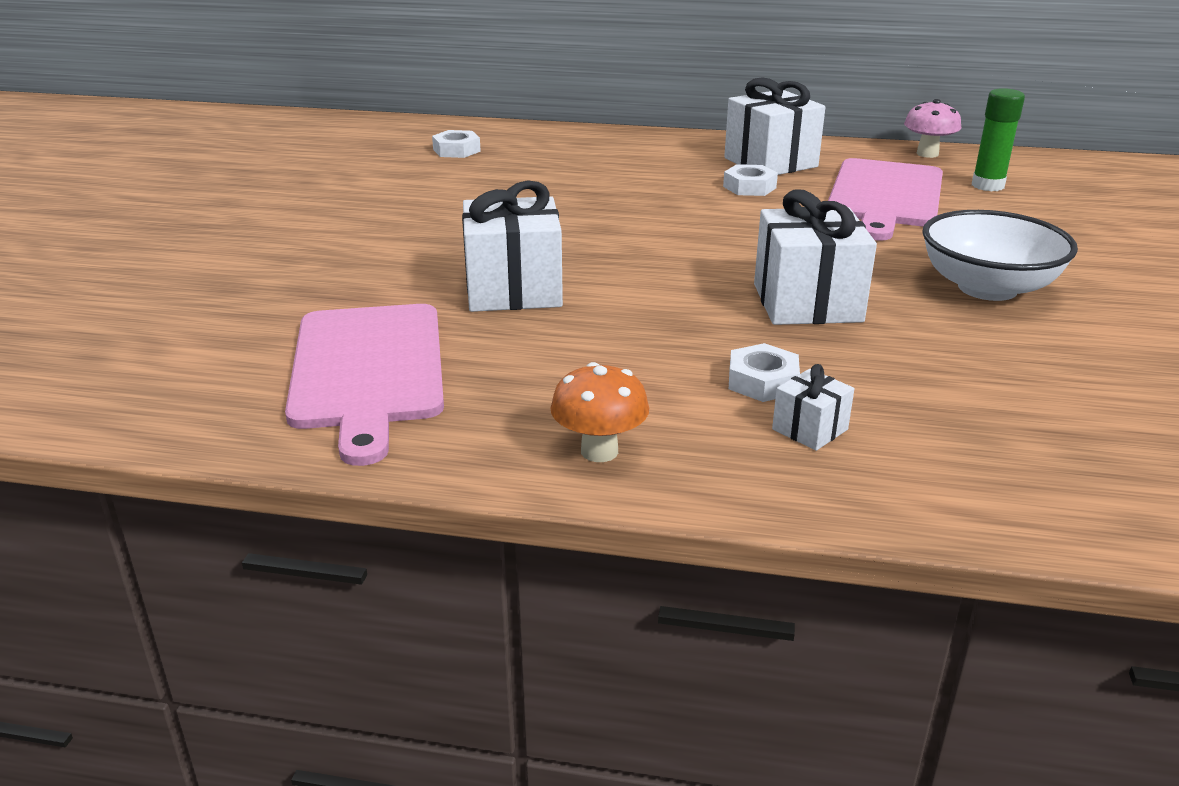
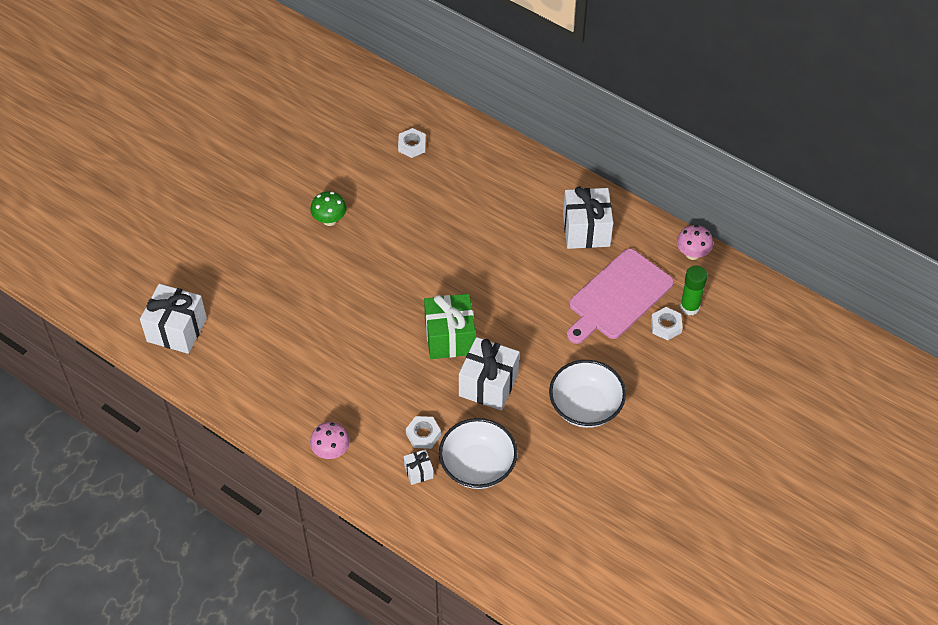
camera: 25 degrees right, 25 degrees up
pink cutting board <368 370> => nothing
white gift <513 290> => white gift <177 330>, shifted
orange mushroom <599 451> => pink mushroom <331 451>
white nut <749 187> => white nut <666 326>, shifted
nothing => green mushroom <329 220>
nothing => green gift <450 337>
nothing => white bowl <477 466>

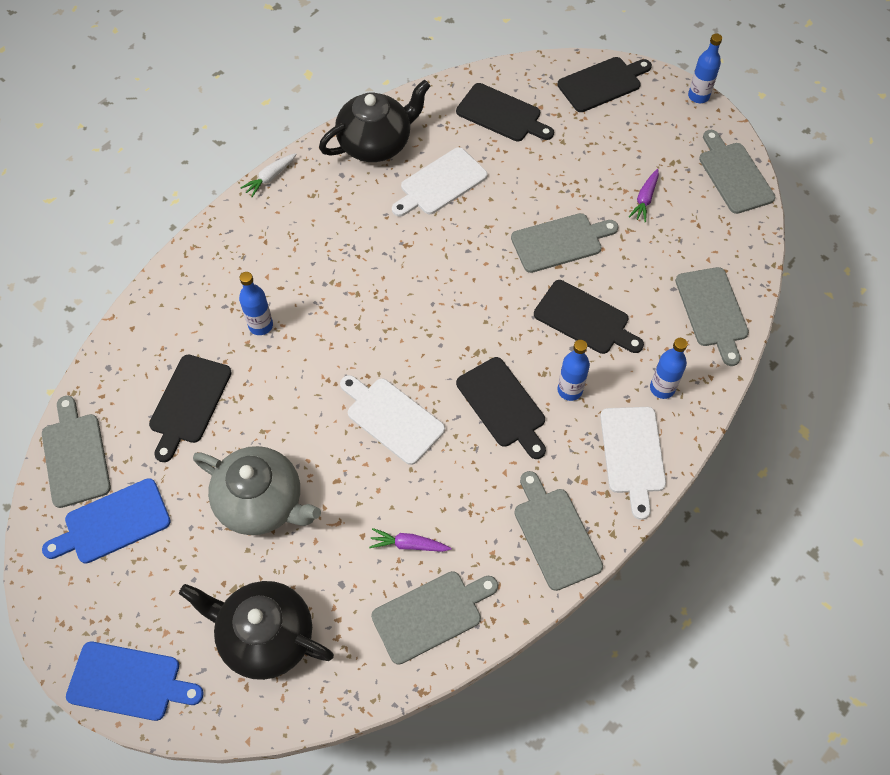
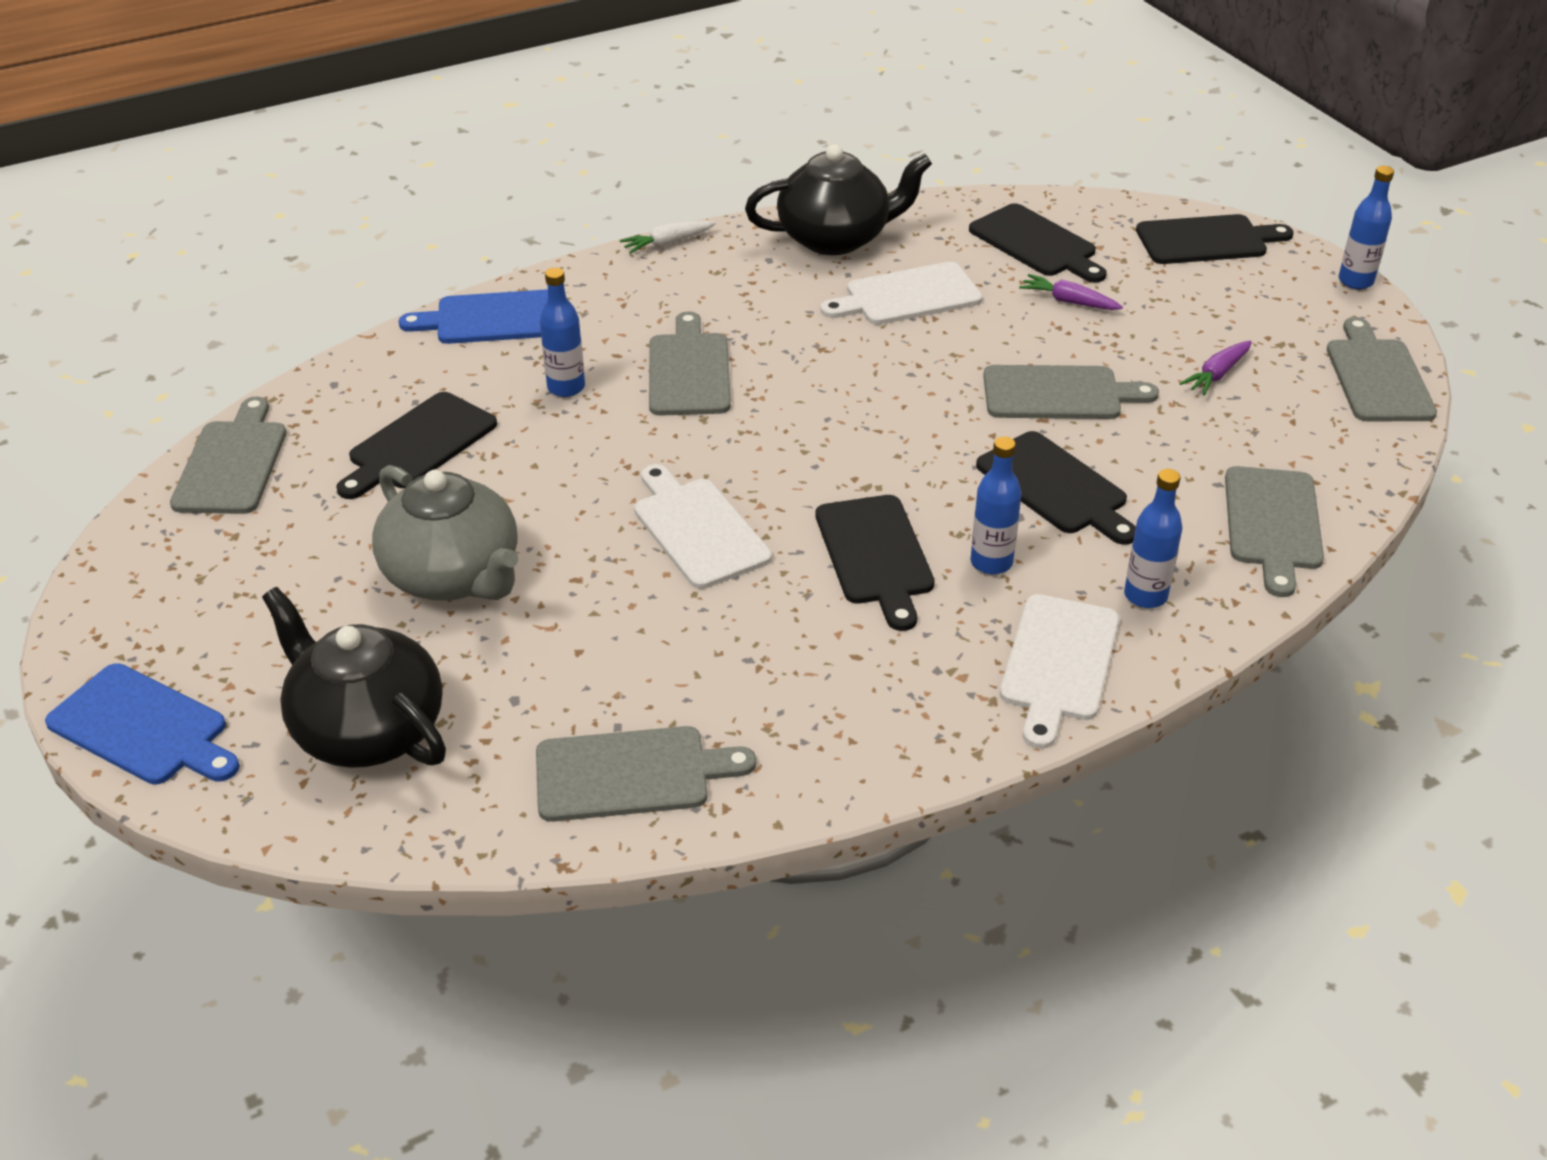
camera: 20 degrees right, 20 degrees down
blue cutting board <113 522> => blue cutting board <494 318>, shifted
purple carrot <408 544> => purple carrot <1068 301>, shifted
grey cutting board <555 534> => grey cutting board <689 371>, shifted

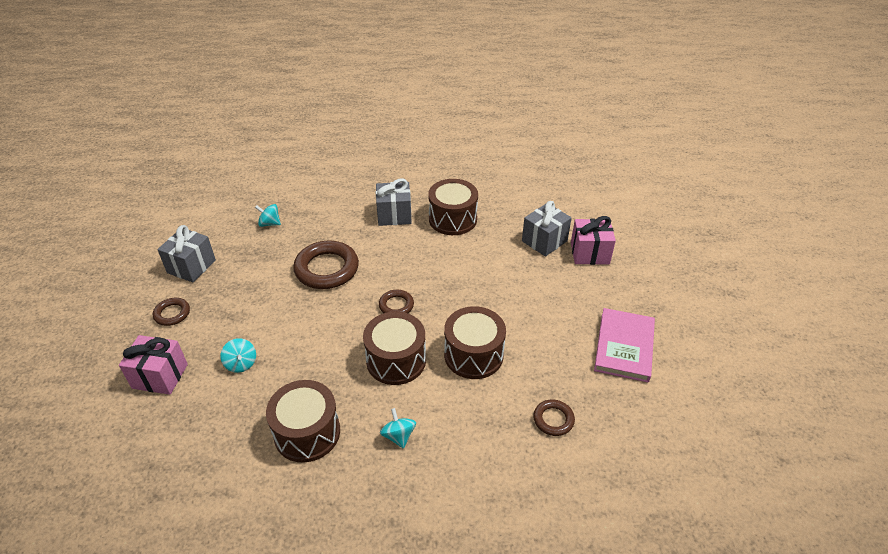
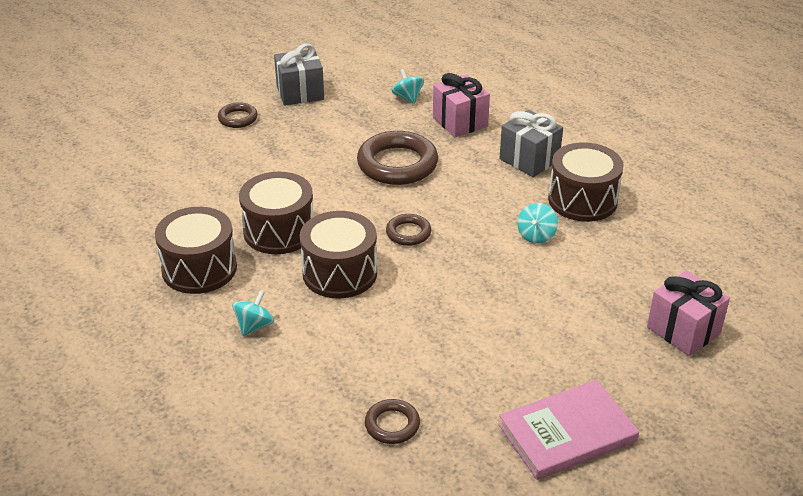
camera: 50 degrees right, 5 degrees down
pink gift <160 376> => pink gift <460 122>, shifted
turquoise spinning top <241 363> => turquoise spinning top <536 235>, shifted
brown drum <473 355> => brown drum <279 231>, shifted
grey gift <544 241> => nothing

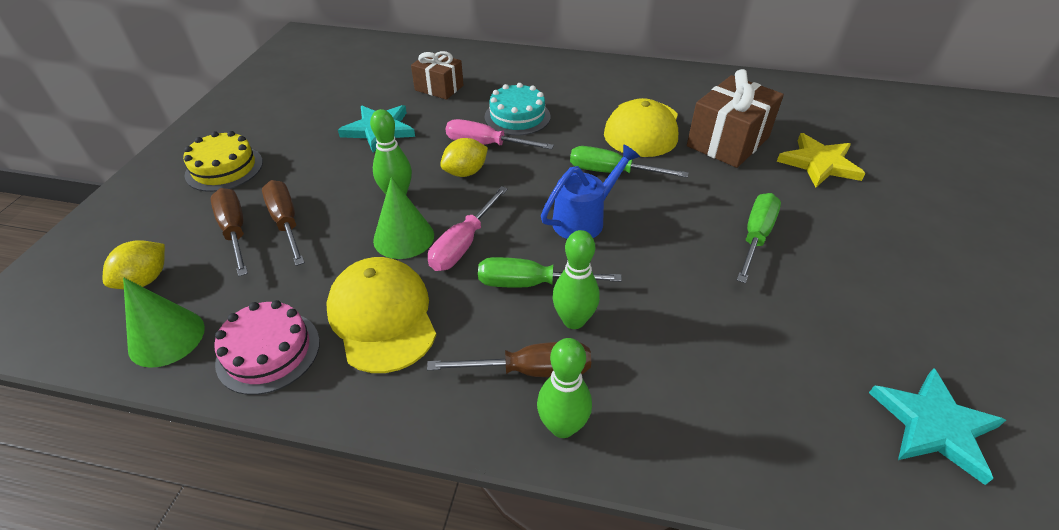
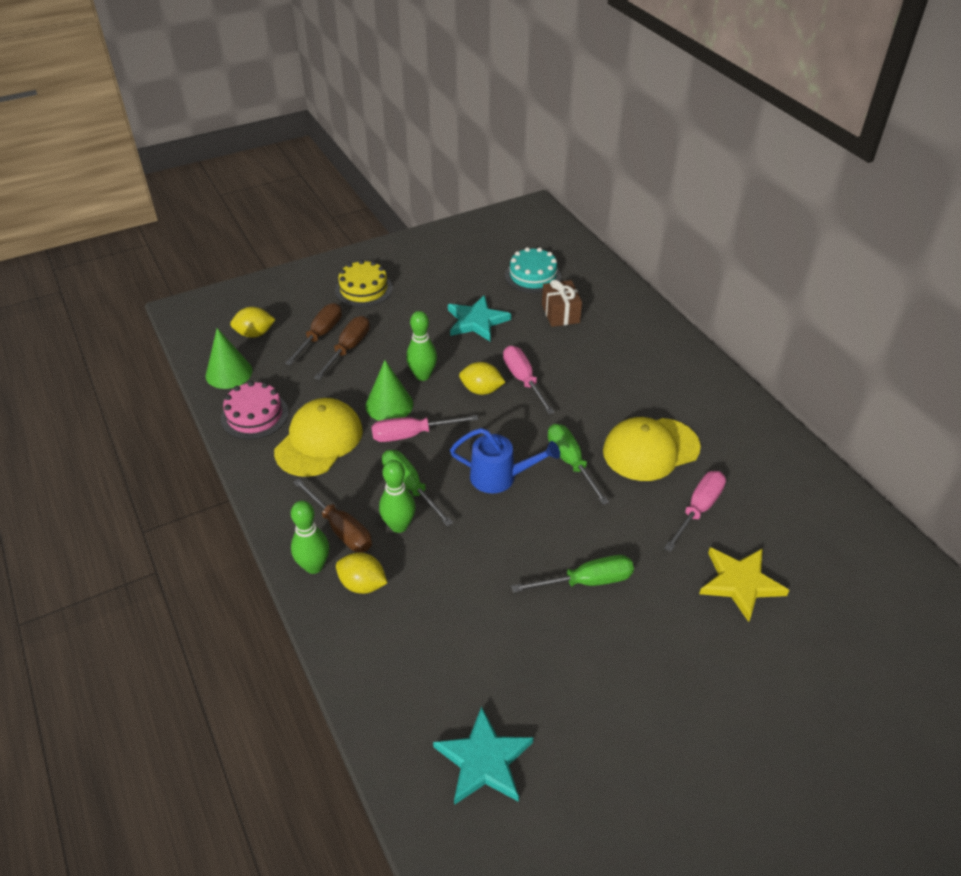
camera: 50 degrees right, 0 degrees up
turquoise cake <517 116> => turquoise cake <533 276>, shifted
brown gift <728 142> => pink screwdriver <698 509>
nothing => yellow lemon <362 584>

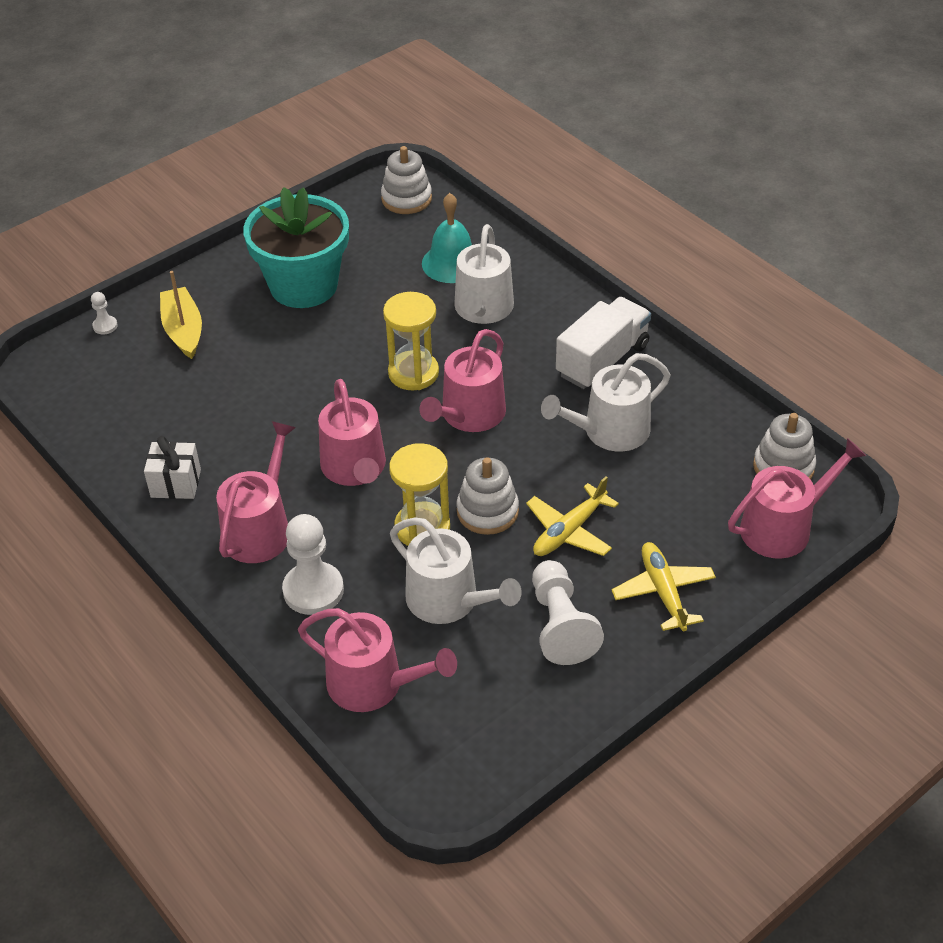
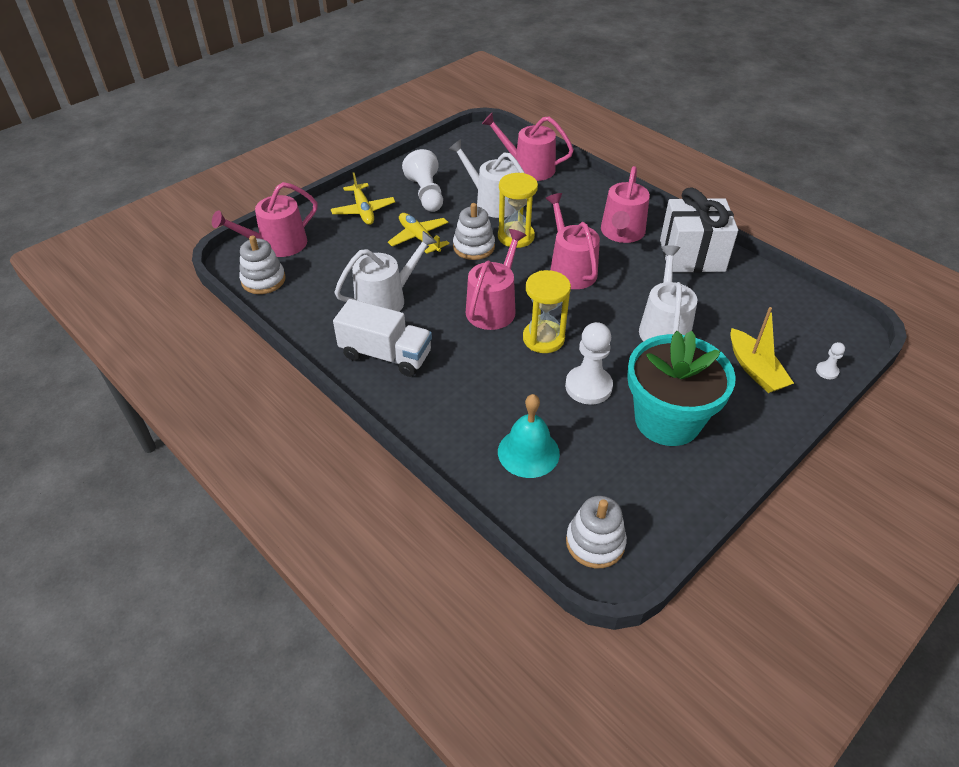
camera: 175 degrees right, 0 degrees up
white gift <176 483> => white gift <692 256>, x1.85
white pawn <313 590> => white pawn <588 386>, shifted
white watering can <482 309> => white watering can <664 328>, shifted
yellow plane <569 531> => yellow plane <419 238>, 75 degrees counterclockwise
white truck <602 360> => white truck <386 355>, 105 degrees counterclockwise

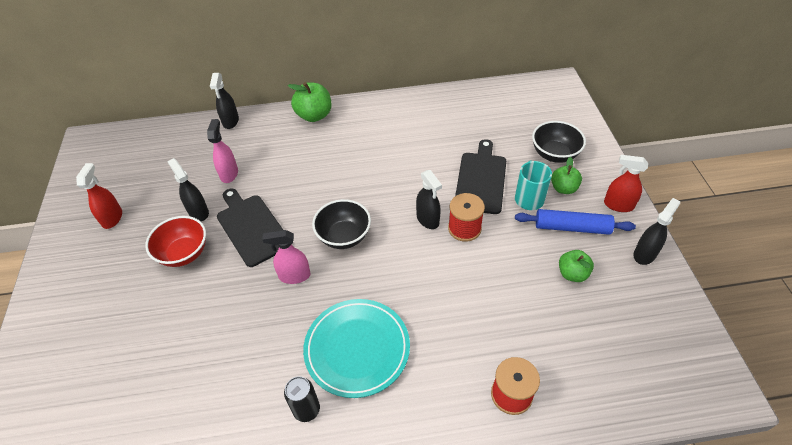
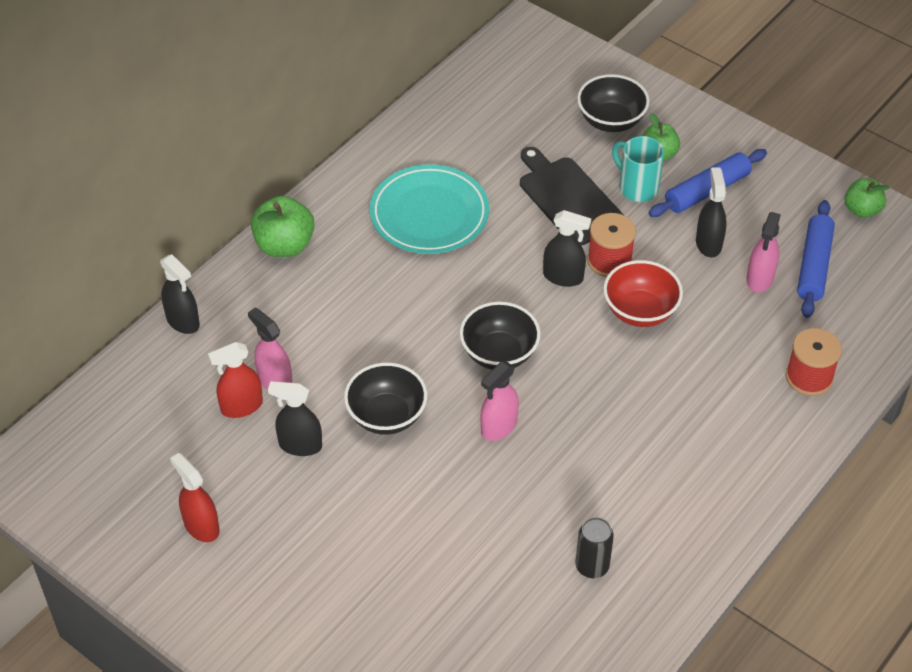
camera: 45 degrees left, 0 degrees up
red bowl <184 253> => red bowl <640 311>, shifted
black cutting board <251 227> => black bowl <386 416>
black can <306 410> => black can <592 566>, shifted
turquoise plate <357 349> => turquoise plate <429 214>, shifted
green apple <572 274> => green apple <862 210>, shifted
red spray bottle <618 205> => red spray bottle <241 406>, shifted
black spray bottle <645 254> => black spray bottle <708 243>, shifted
nothing => pink spray bottle <759 279>
nothing => blue rolling pin <814 266>

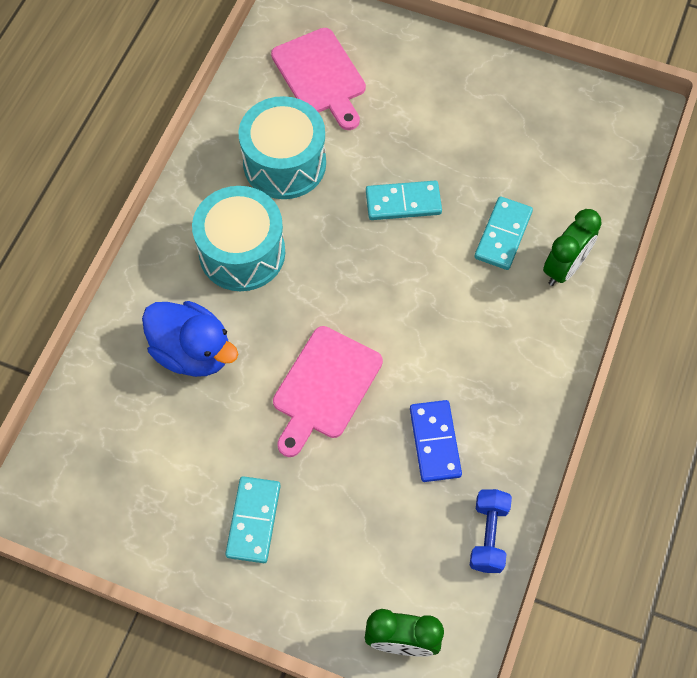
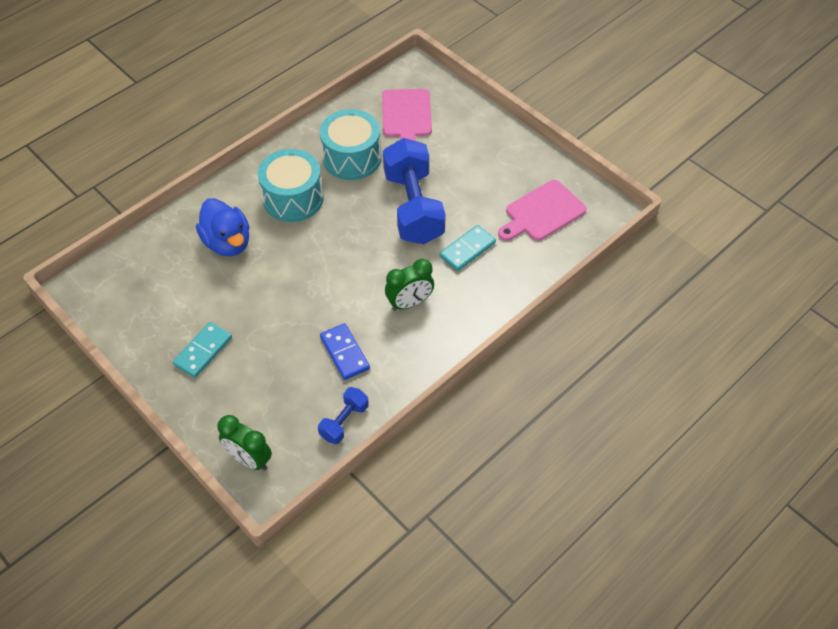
camera: 25 degrees right, 10 degrees down
pink cutting board <324 387> => pink cutting board <542 212>, shifted
turquoise domino <403 203> => blue dumbbell <413 207>
blue domino <434 442> => blue domino <344 353>, 45 degrees counterclockwise
green clock <564 268> => green clock <409 303>, shifted

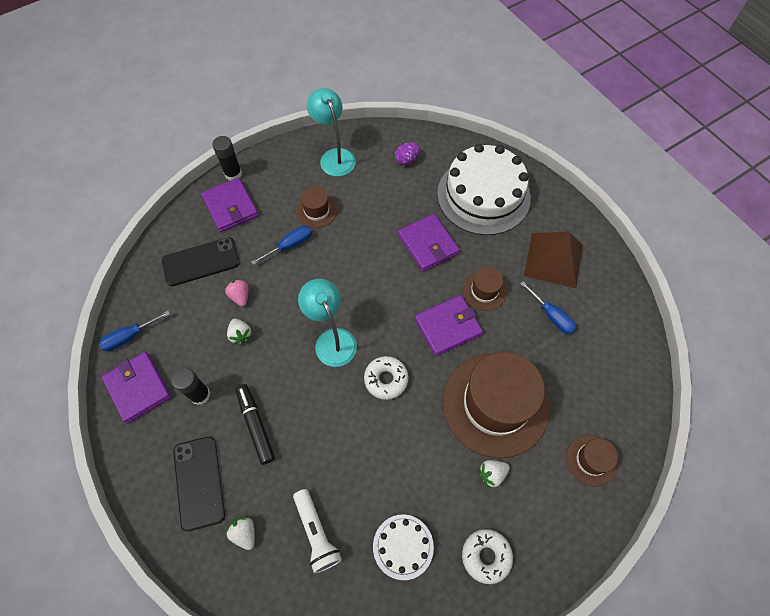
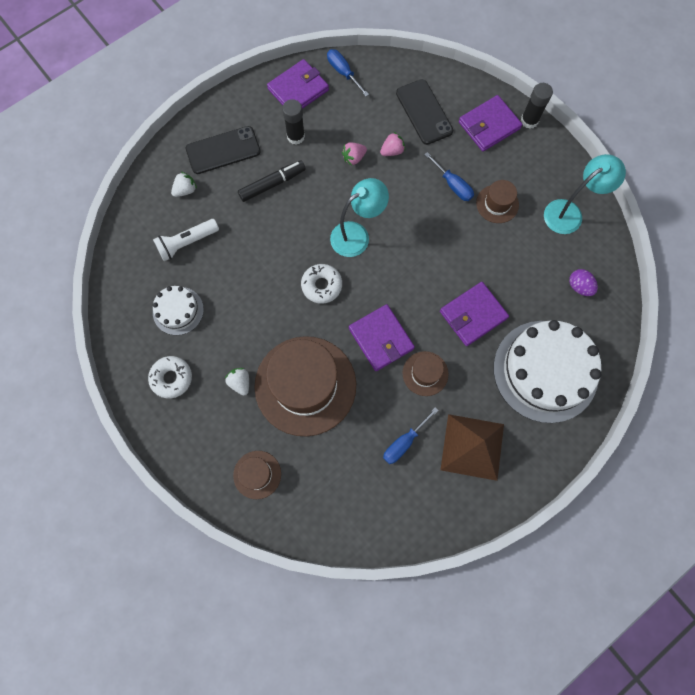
camera: 85 degrees right, 10 degrees up
white strawberry <240 335> => pink strawberry <354 158>

